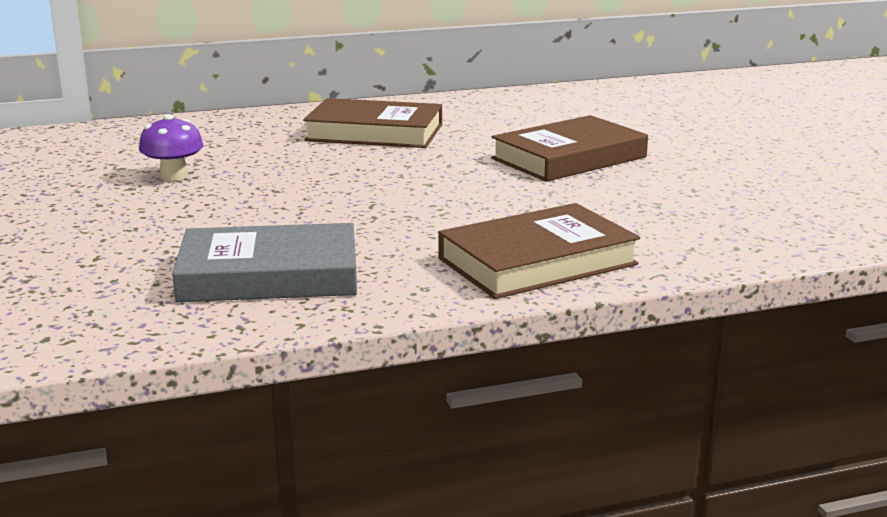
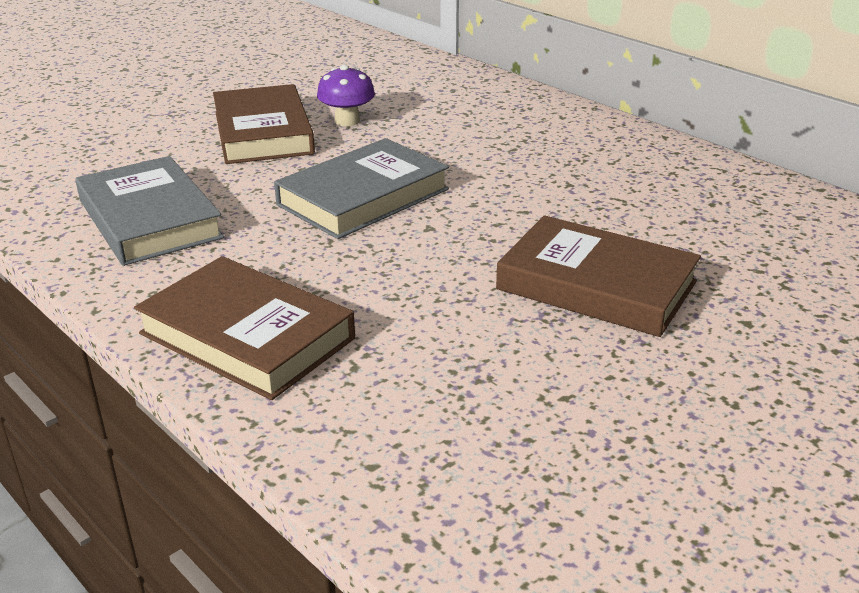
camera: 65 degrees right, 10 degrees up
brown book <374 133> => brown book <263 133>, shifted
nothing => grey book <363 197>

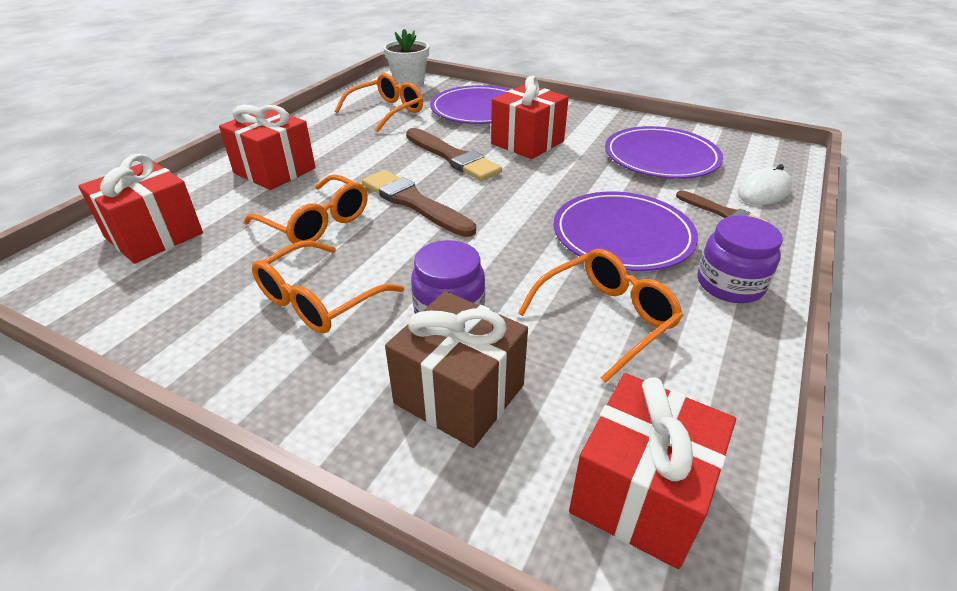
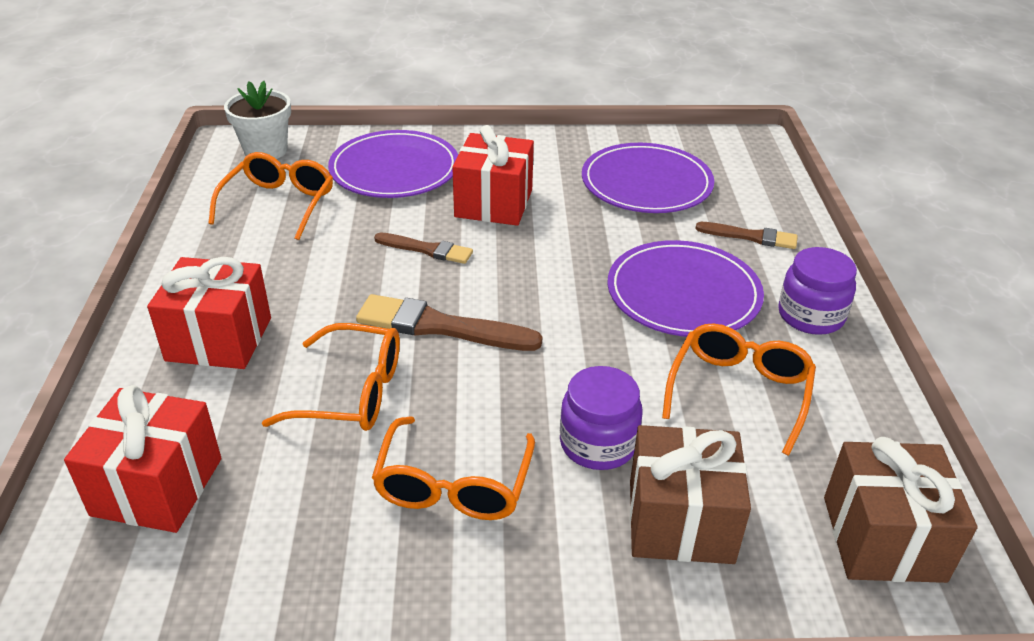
camera: 30 degrees left, 0 degrees up
brown brush <453 157> => brown brush <427 249>, x0.61
red gift <640 493> => brown gift <883 538>
white mouse <763 191> => nothing

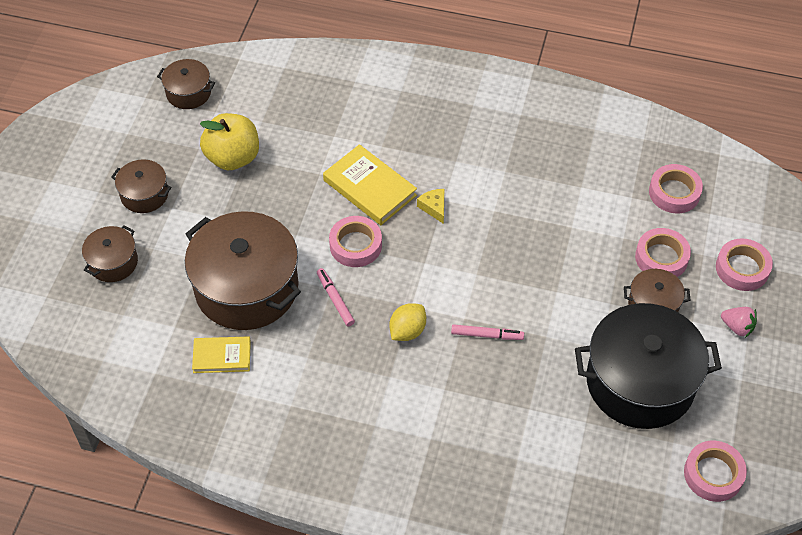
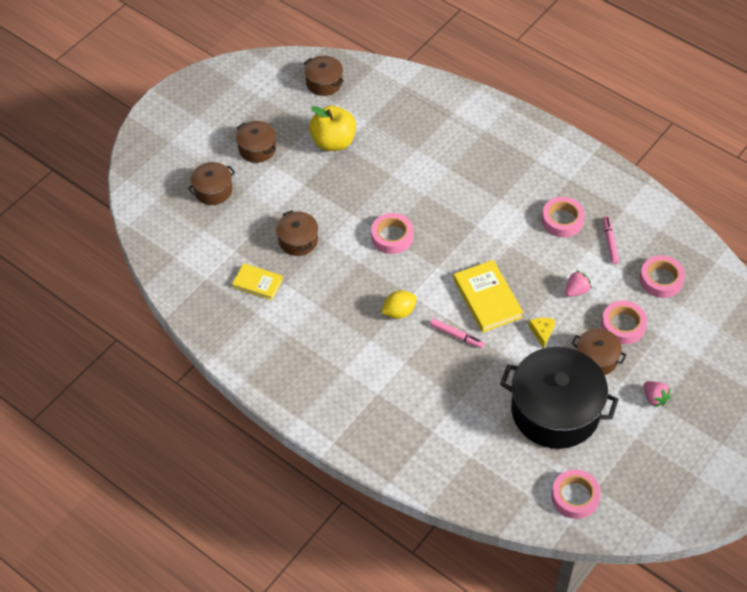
camera: 25 degrees right, 0 degrees up
brown pot <246 287> => brown pot <298 240>, x0.48
pink marker <335 300> => pink marker <610 242>, shifted
yellow book <369 188> => yellow book <487 298>, shifted
yellow cheese <434 207> => yellow cheese <542 332>, shifted
pink tape <742 268> => pink tape <562 220>, shifted
nothing => pink strawberry <576 290>

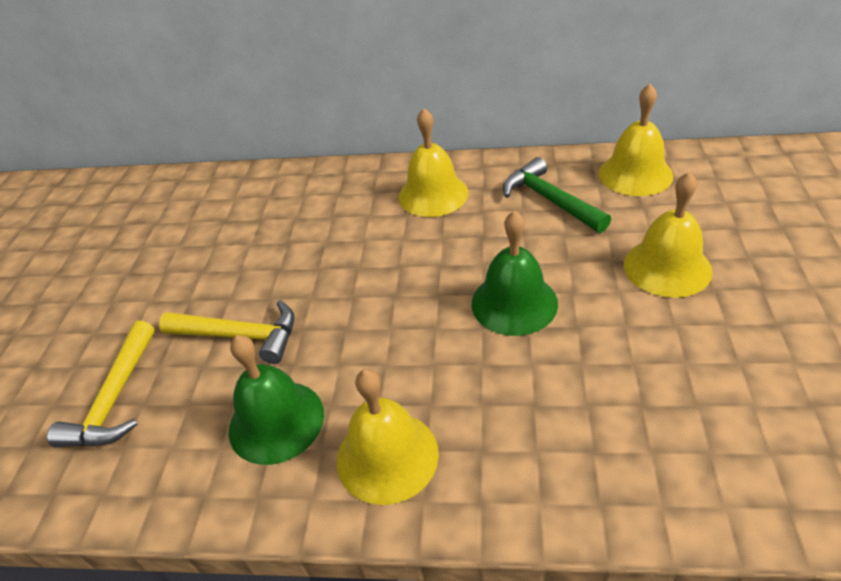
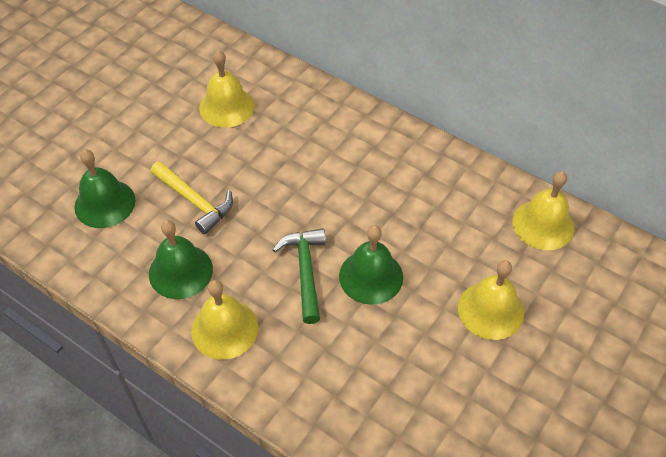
camera: 25 degrees right, 10 degrees up
yellow hammer <115 398> => green bell <105 203>
yellow bell <433 194> => yellow bell <226 107>, shifted
green hammer <550 200> => green hammer <305 271>, shifted

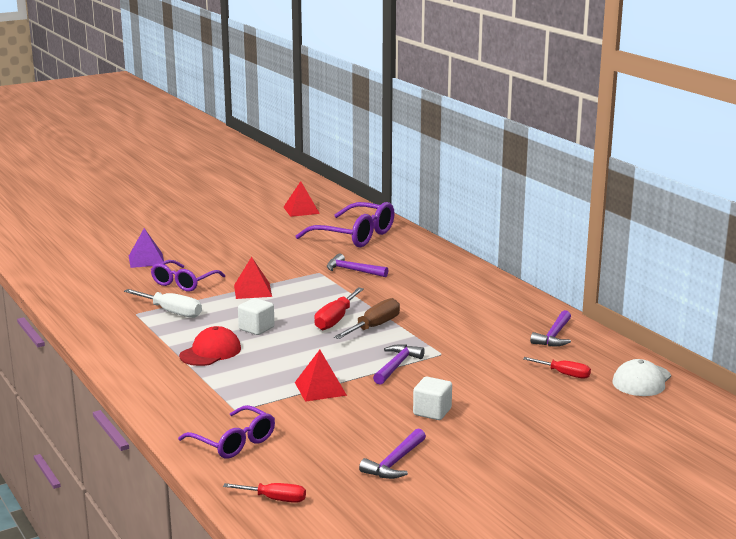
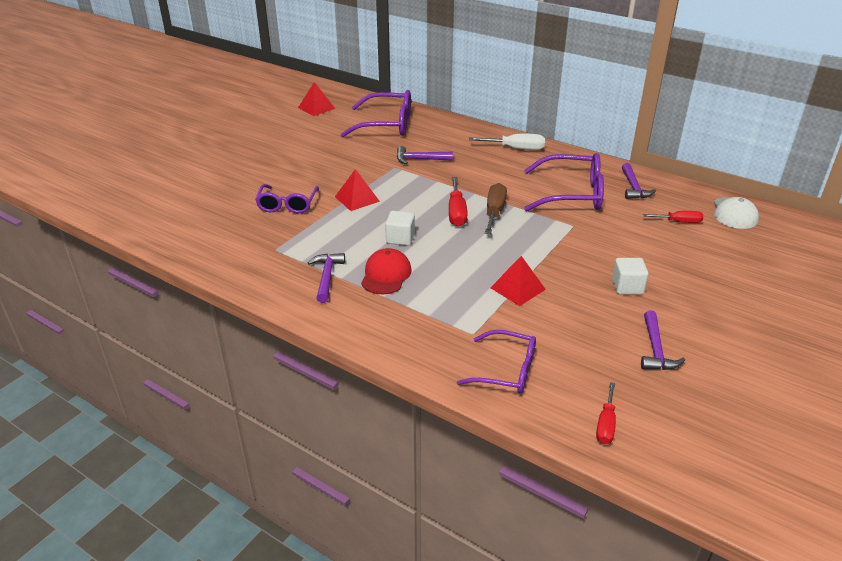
camera: 25 degrees left, 15 degrees up
white screwdriver <171 312> => white screwdriver <516 149>, shifted
purple pyramid <146 260> => nothing
red screwdriver <275 499> => red screwdriver <606 424>, 120 degrees clockwise
purple hammer <396 365> => purple hammer <327 277>, shifted
nothing => purple glasses <572 194>

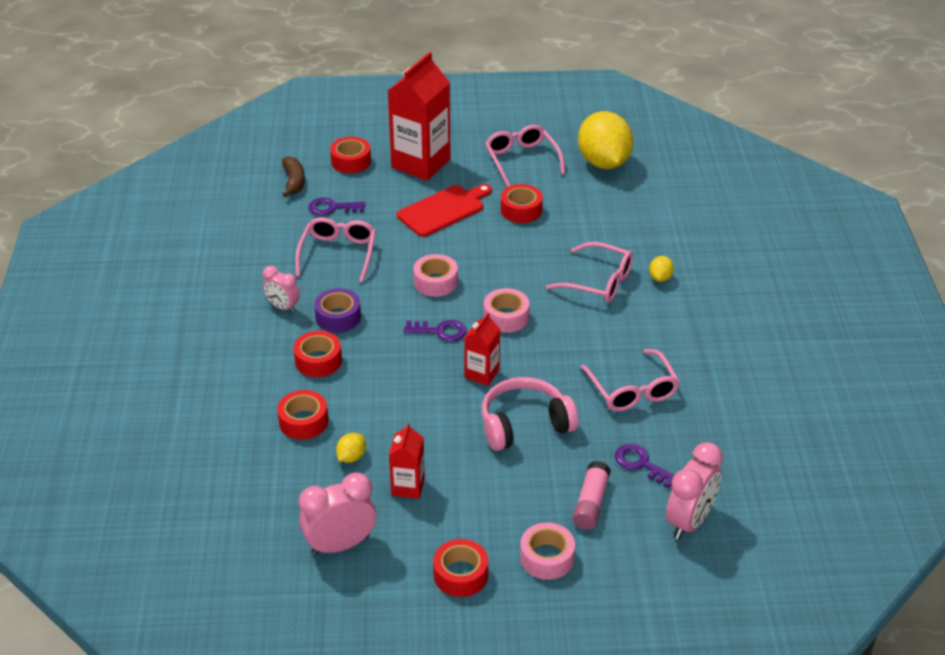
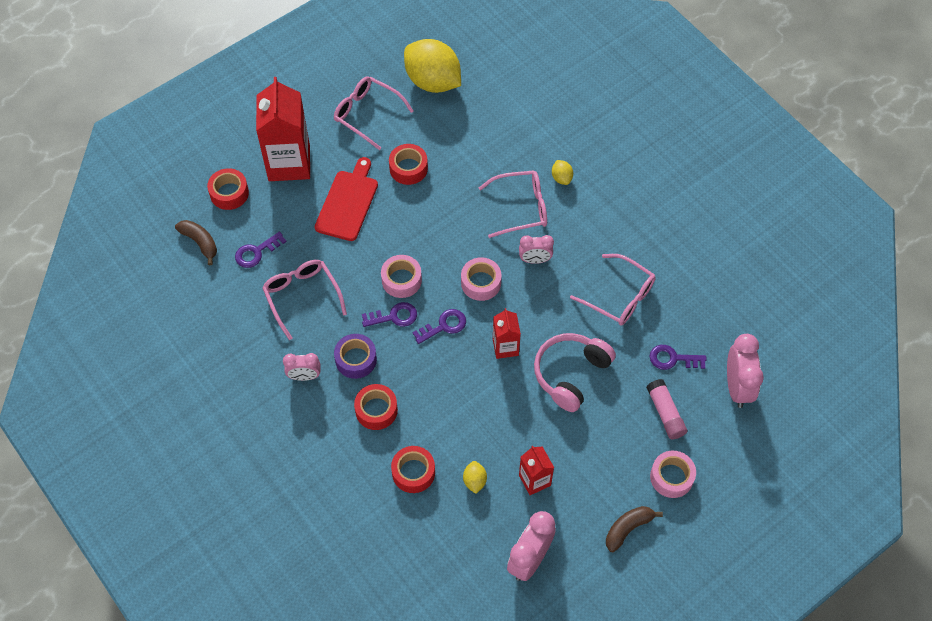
camera: 35 degrees left, 20 degrees up
red tape <460 575> => brown banana <628 528>
nothing => purple key <394 316>
nothing => pink clock <535 260>

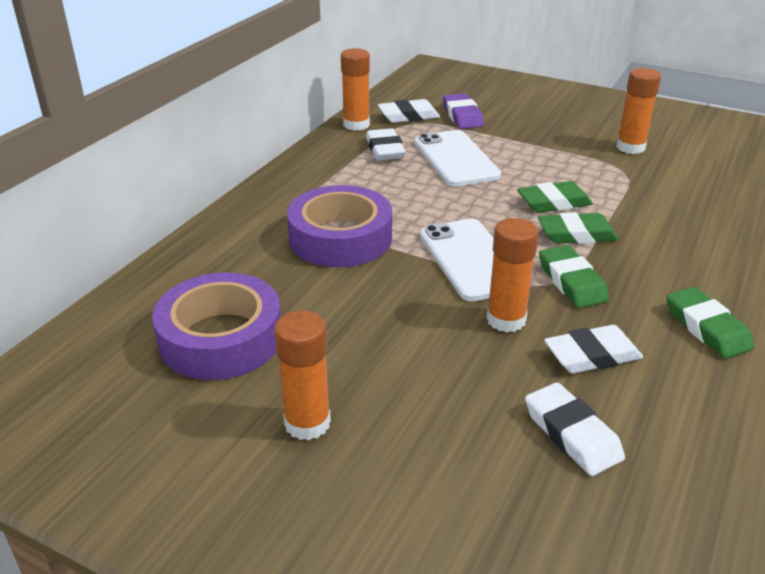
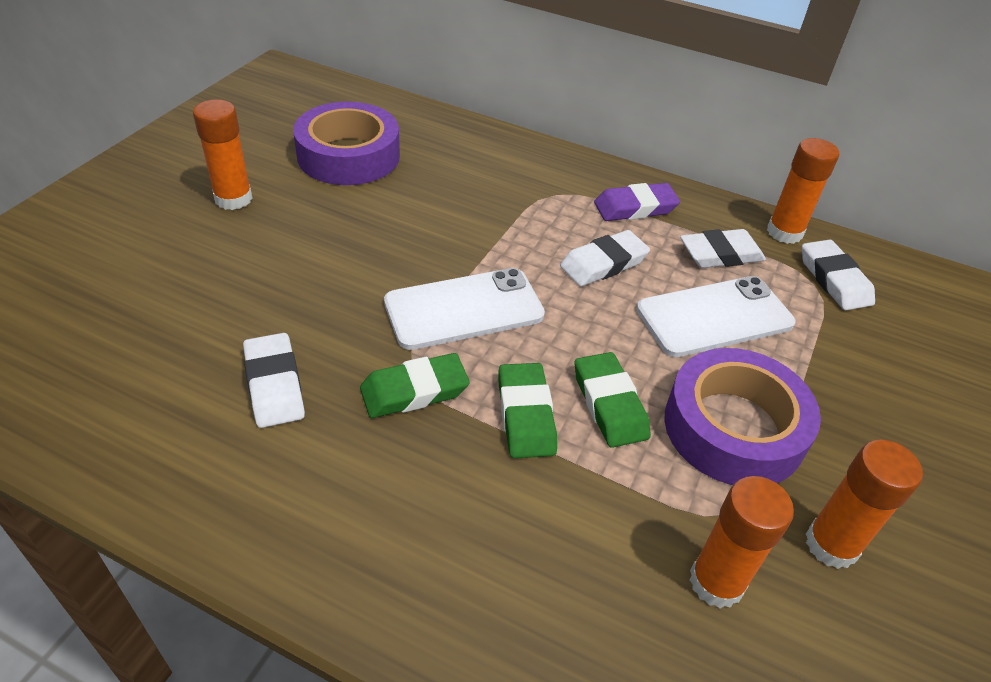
camera: 85 degrees right, 10 degrees up
purple tape <340 238> => purple tape <733 428>, shifted
purple eraser <462 116> => purple eraser <635 208>, shifted
orange glue stick <506 320> => orange glue stick <716 582>, shifted
white eraser <572 434> => white eraser <603 263>, shifted
green eraser <706 328> => nothing

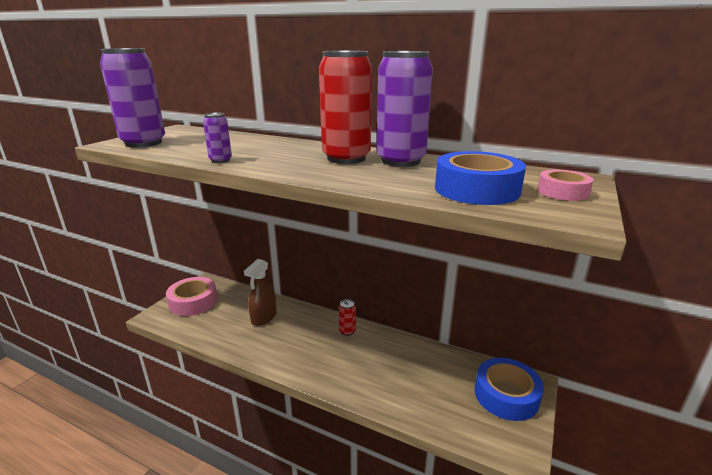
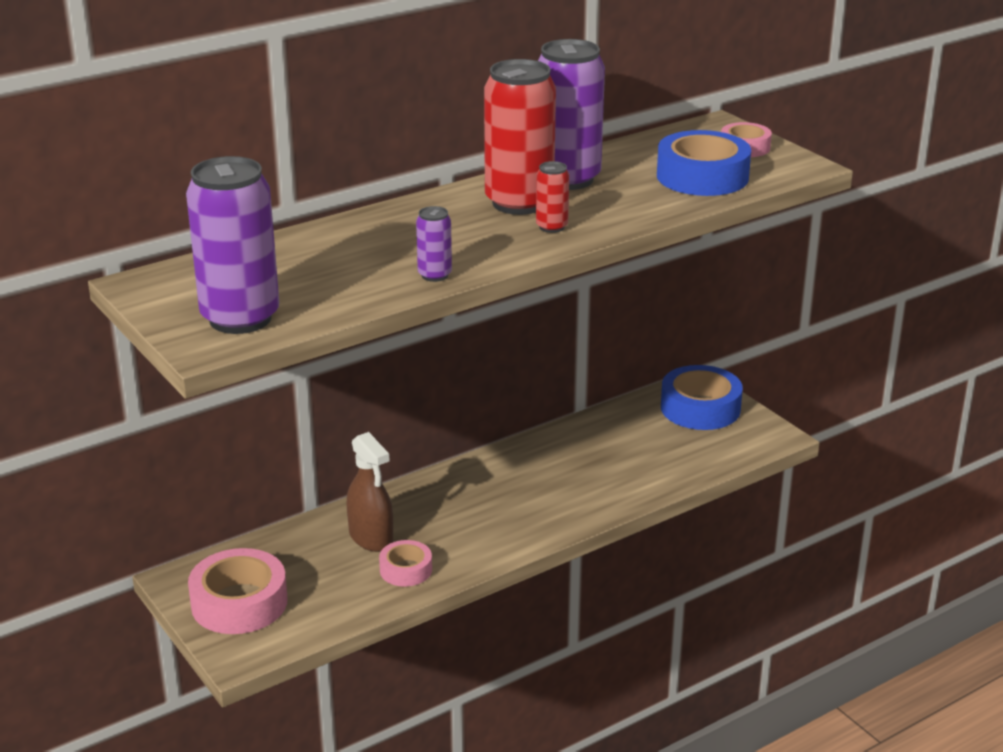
camera: 60 degrees left, 5 degrees up
red can <347 331> => red can <551 227>, shifted
nothing => pink tape <406 570>

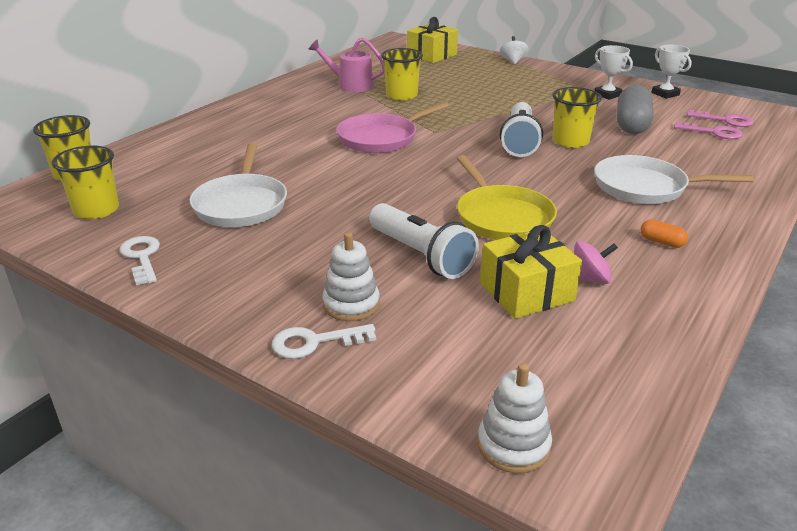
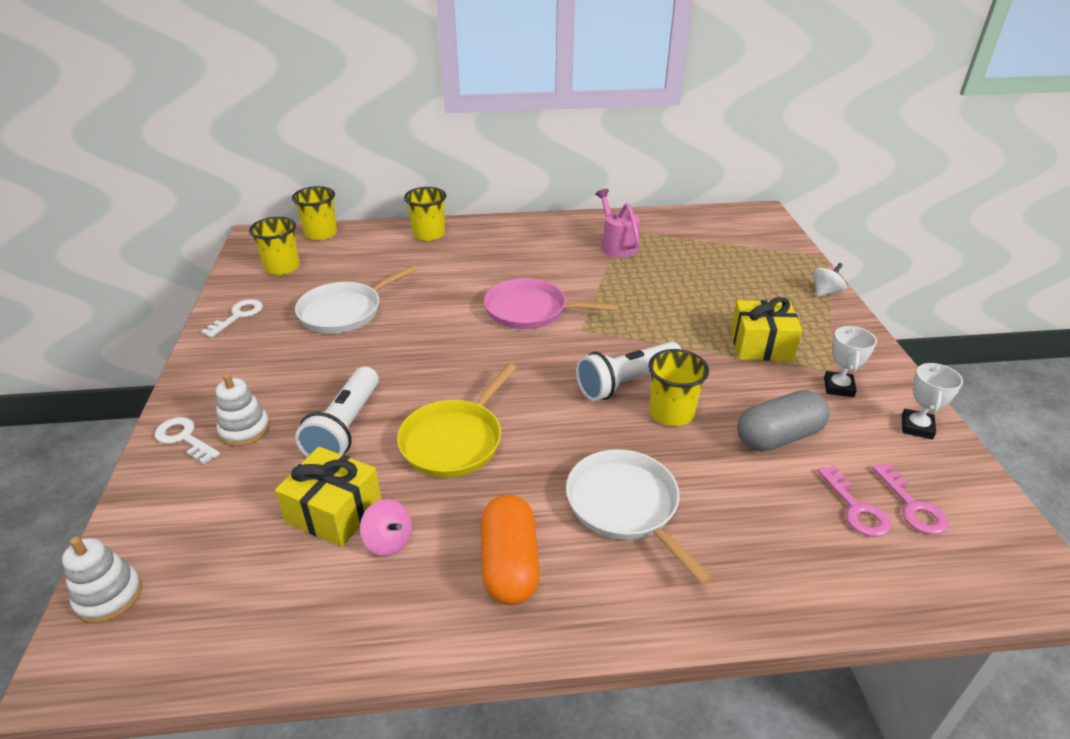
camera: 50 degrees right, 5 degrees up
yellow cup <401 95> => yellow cup <429 234>, shifted
yellow gift <432 55> => yellow gift <761 345>, shifted
orange capsule <661 242> => orange capsule <510 564>, x2.17

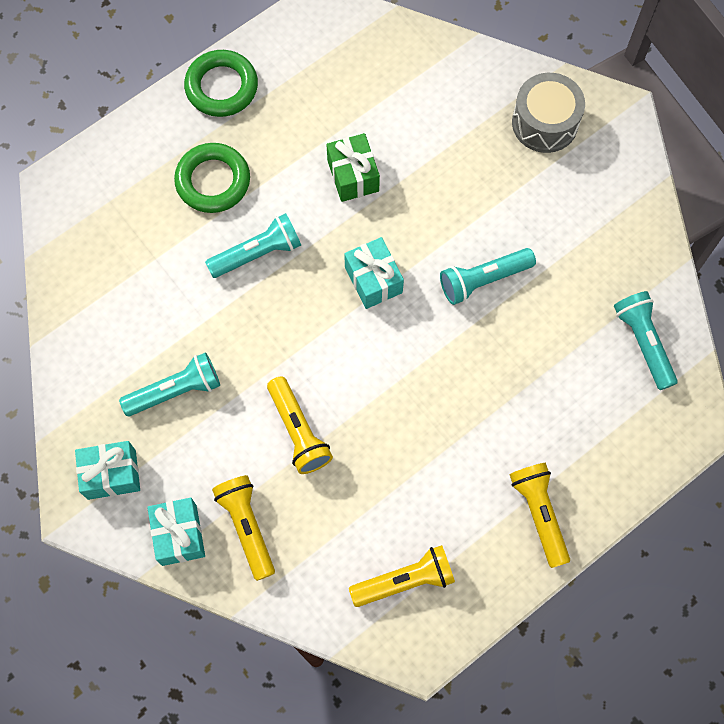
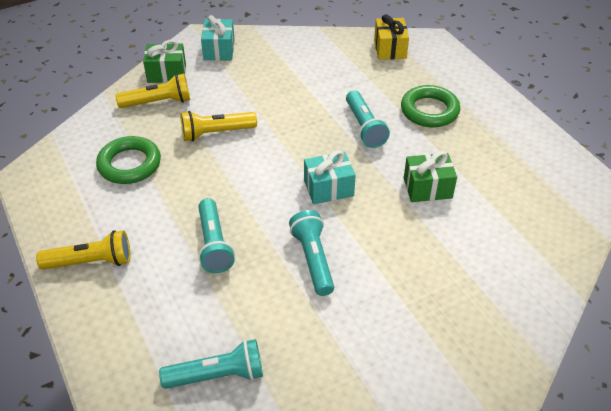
camera: 100 degrees right, 25 degrees down
turquoise flashlight <176 391> => turquoise flashlight <214 244>, shifted
turquoise gift <179 535> => green gift <167 73>
green ring <221 87> => green ring <129 164>, shifted
yellow flashlight <405 580> => nothing
grey drum <545 123> => nothing
nothing => yellow gift <390 49>

